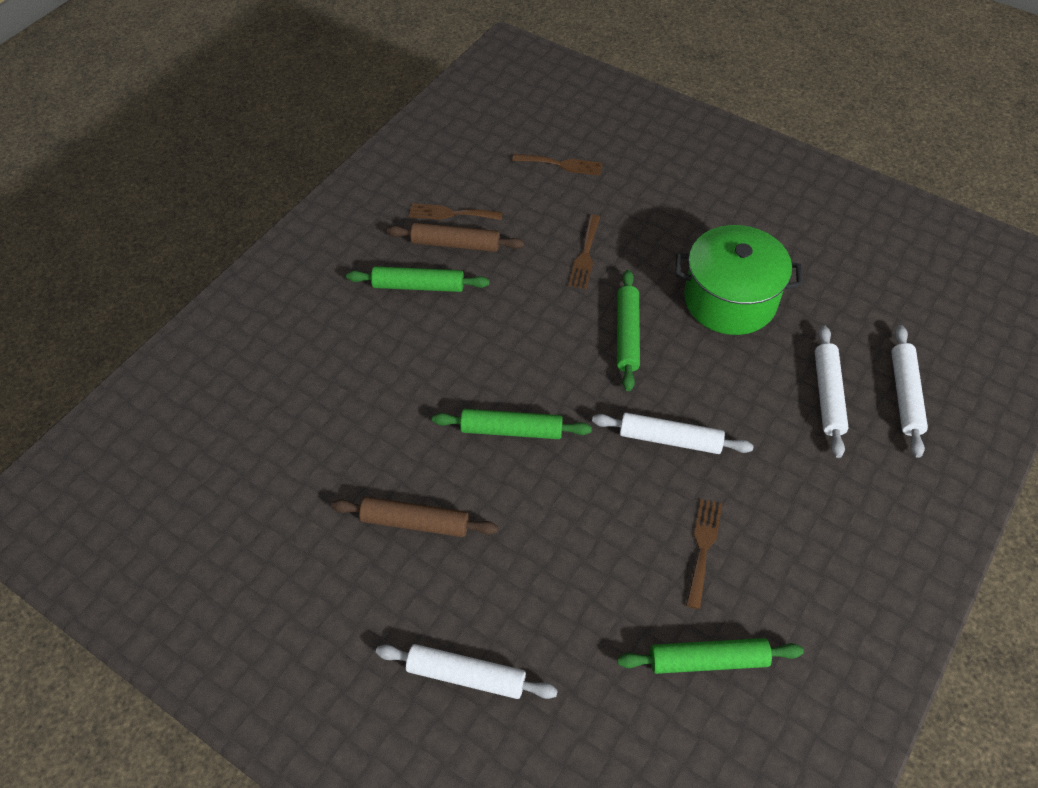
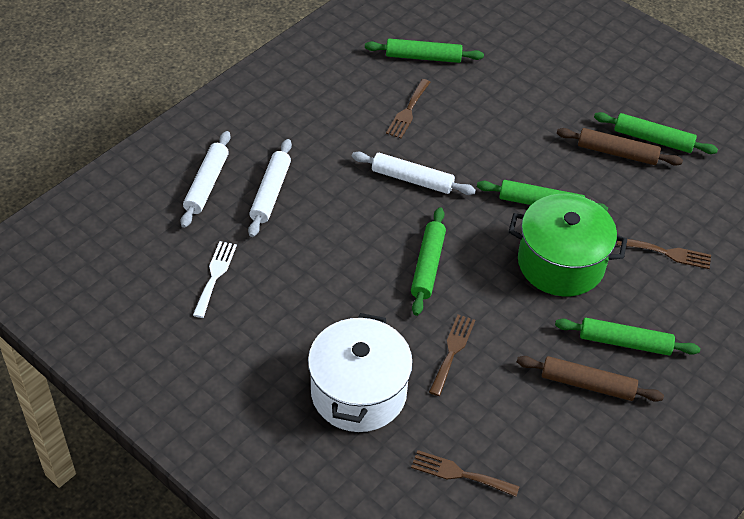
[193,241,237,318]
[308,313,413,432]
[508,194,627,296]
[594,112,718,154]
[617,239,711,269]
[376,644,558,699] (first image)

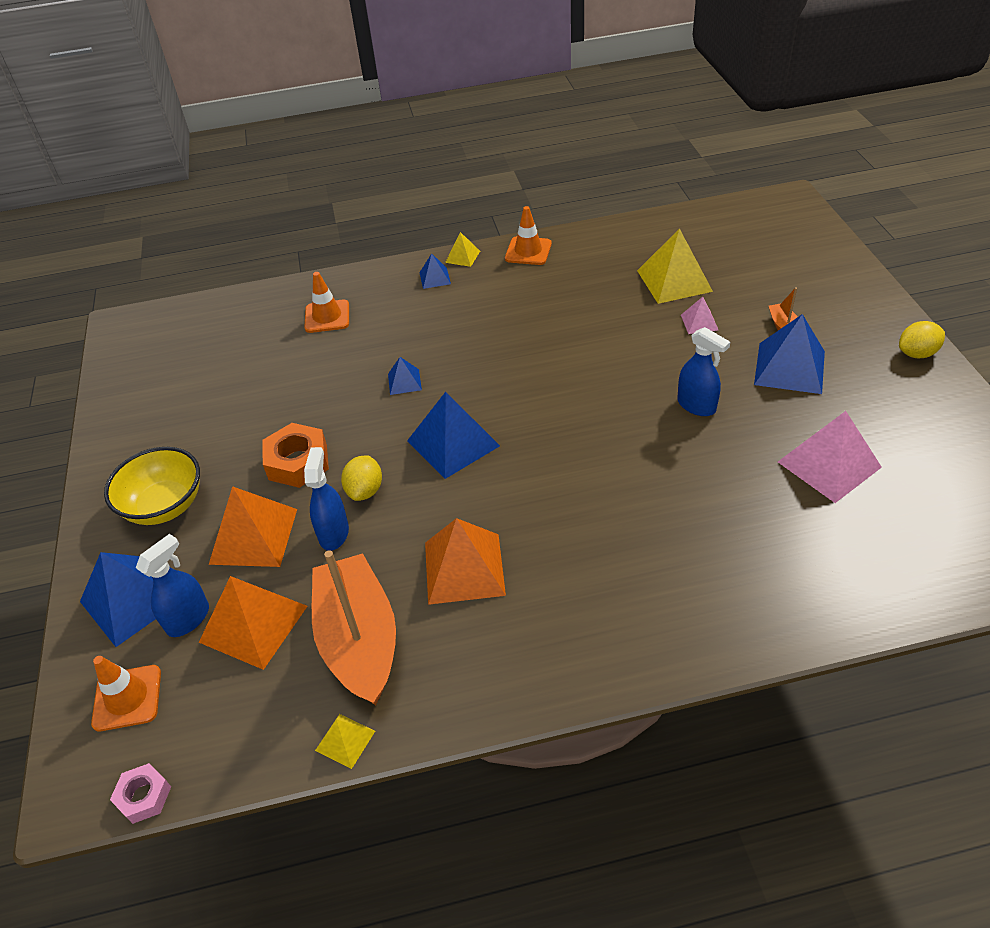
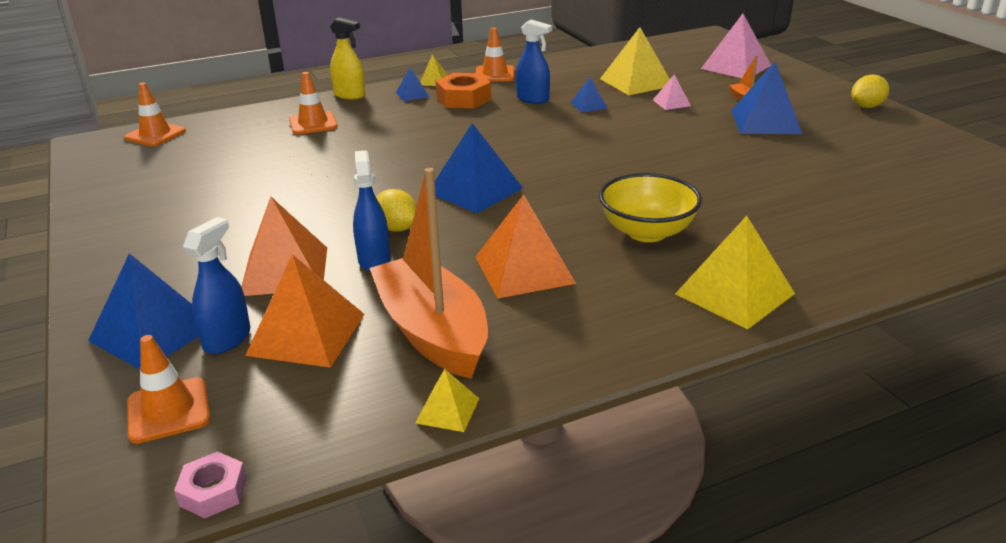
[124,82,186,146]
[330,17,365,99]
[376,189,417,232]
[436,73,491,109]
[516,20,552,104]
[570,77,608,112]
[599,173,702,242]
[675,216,795,329]
[701,14,771,78]

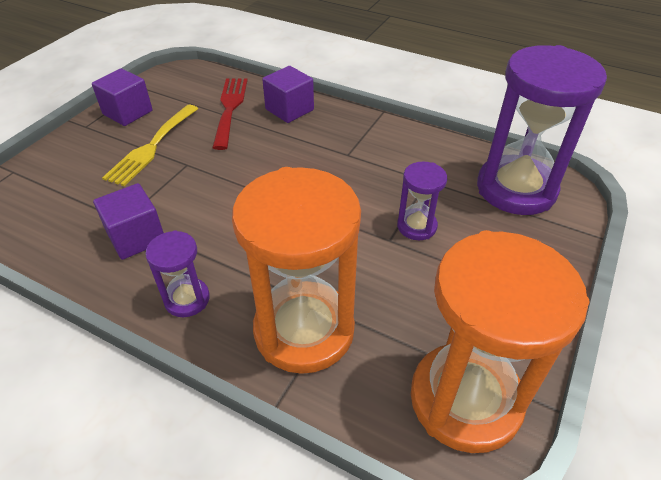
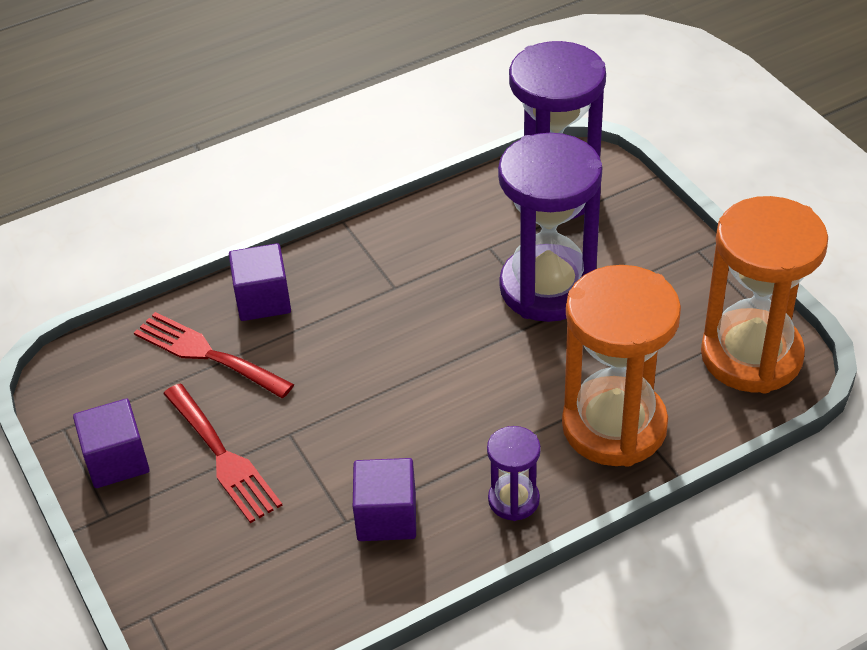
[163,384,282,523]
[498,133,602,322]

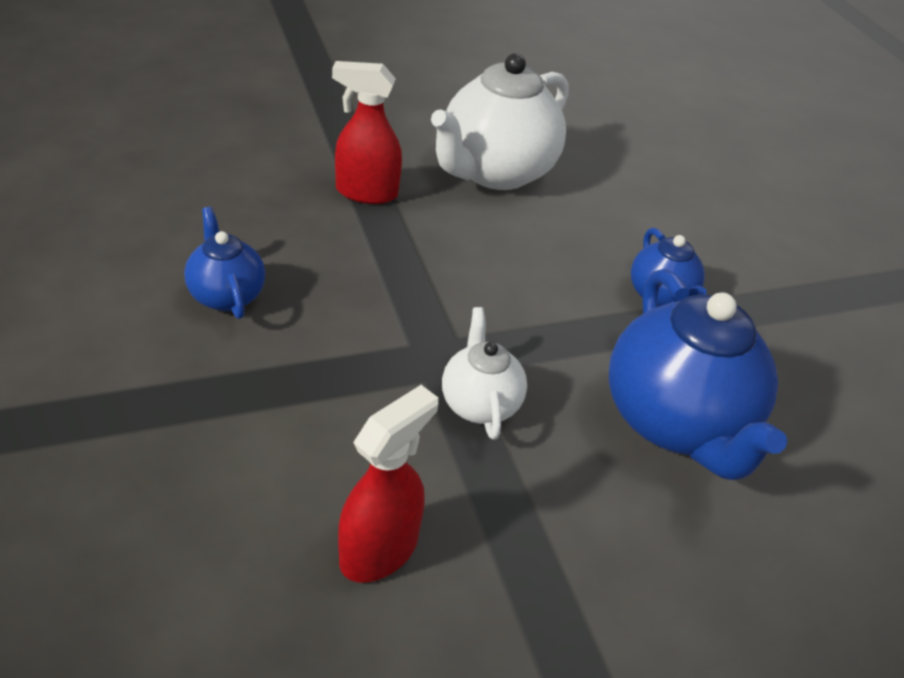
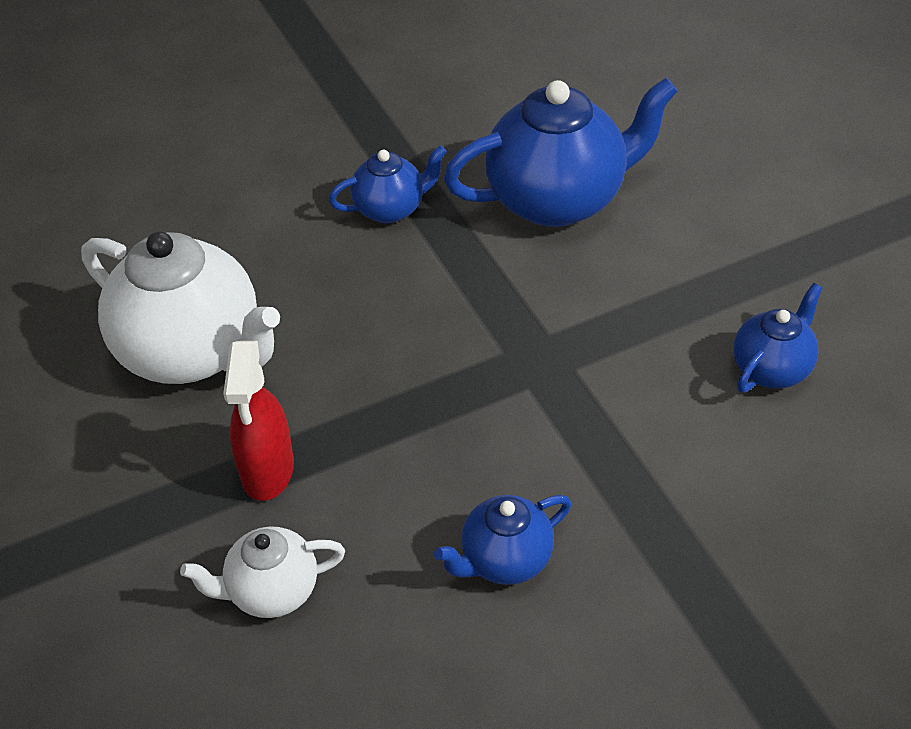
[180,526,345,618]
[733,283,823,393]

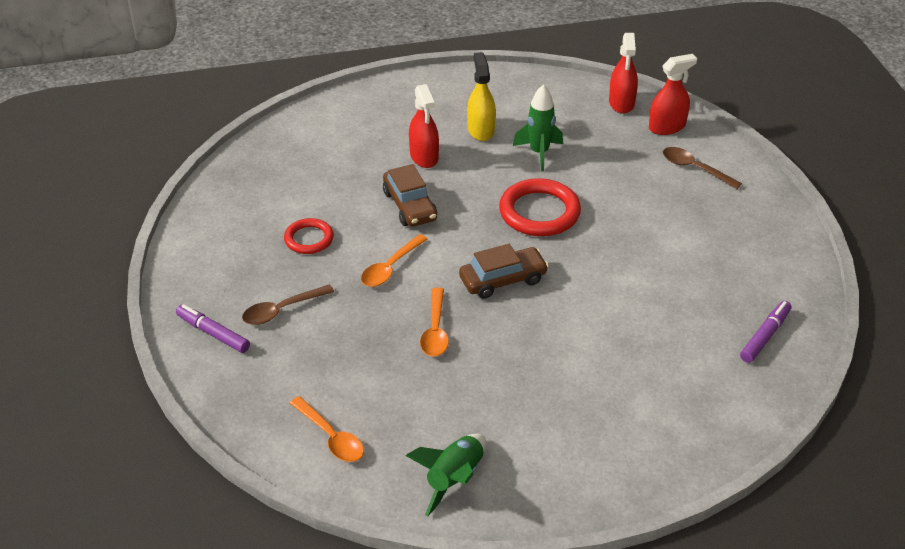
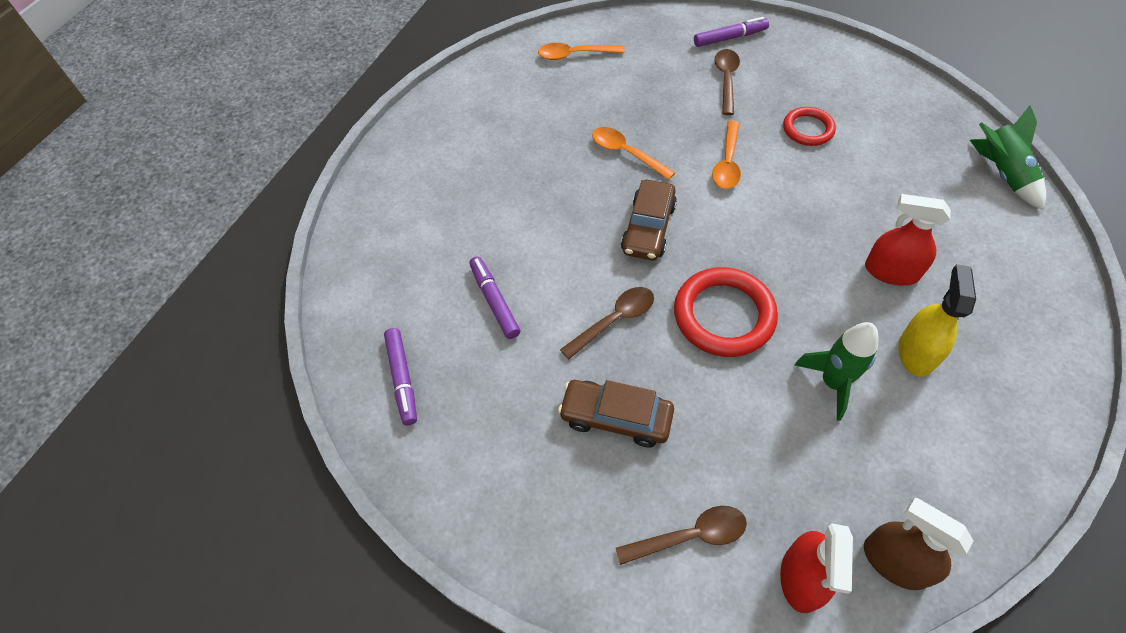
[469,257,520,339]
[558,380,674,447]
[560,287,654,360]
[712,121,741,189]
[864,498,974,590]
[898,264,976,377]
[970,105,1046,210]

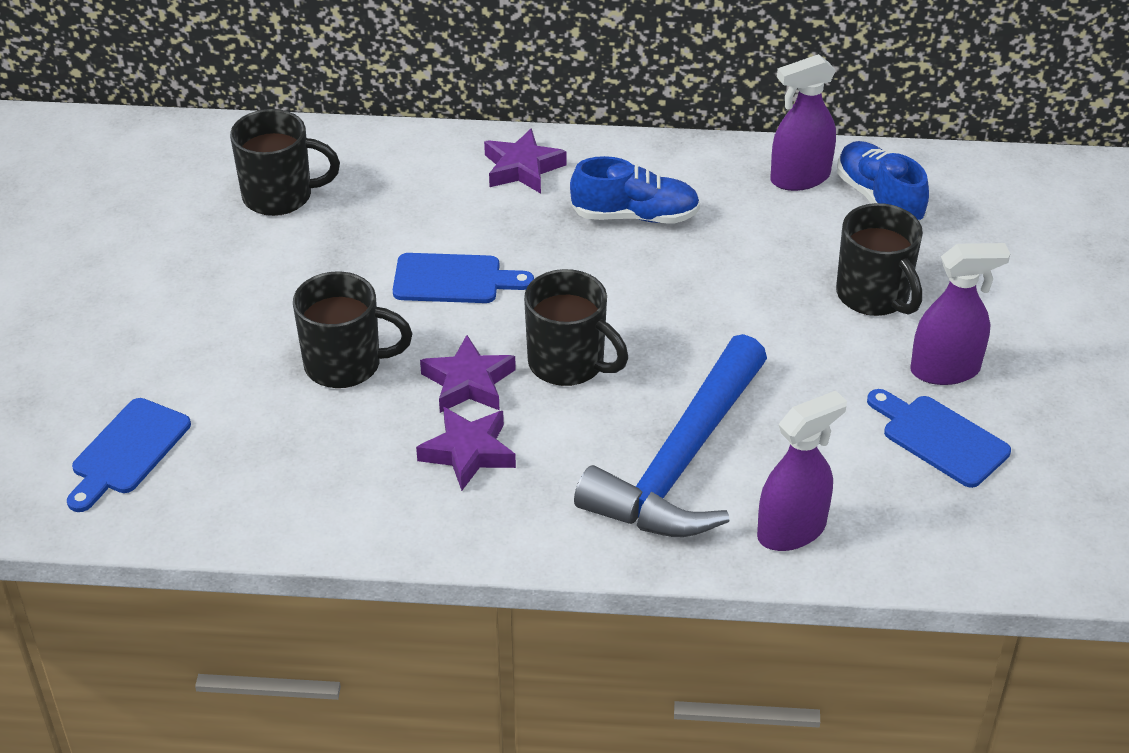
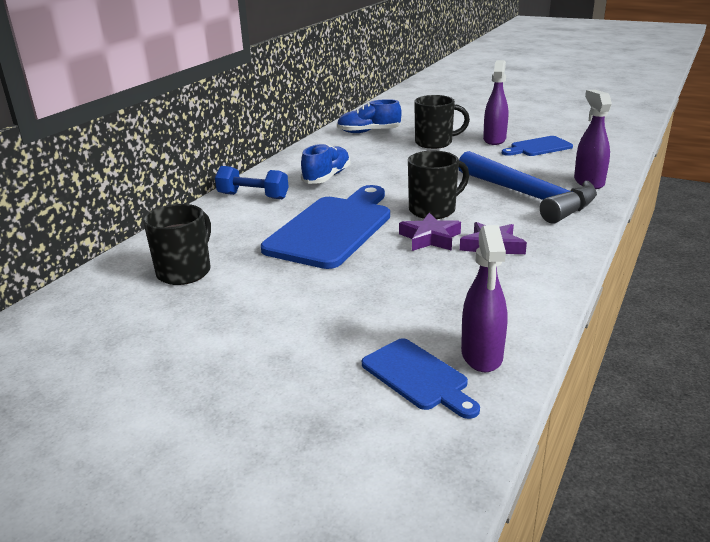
[215,166,289,199]
[261,185,390,269]
[461,225,508,372]
[293,271,413,388] (first image)

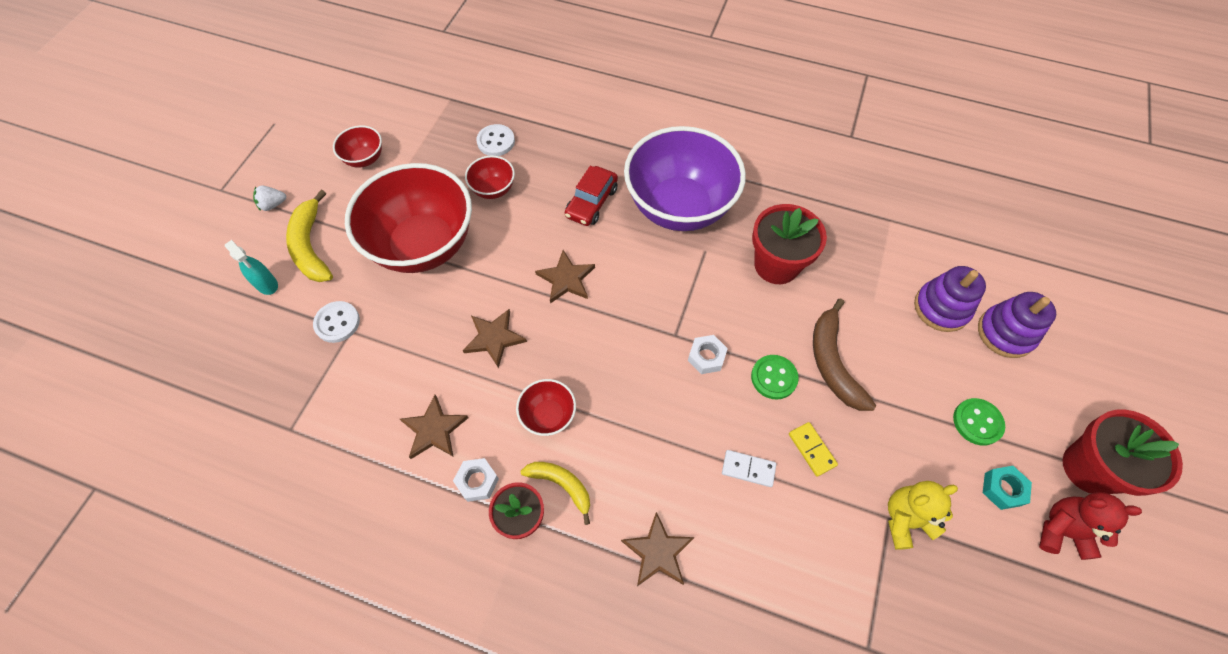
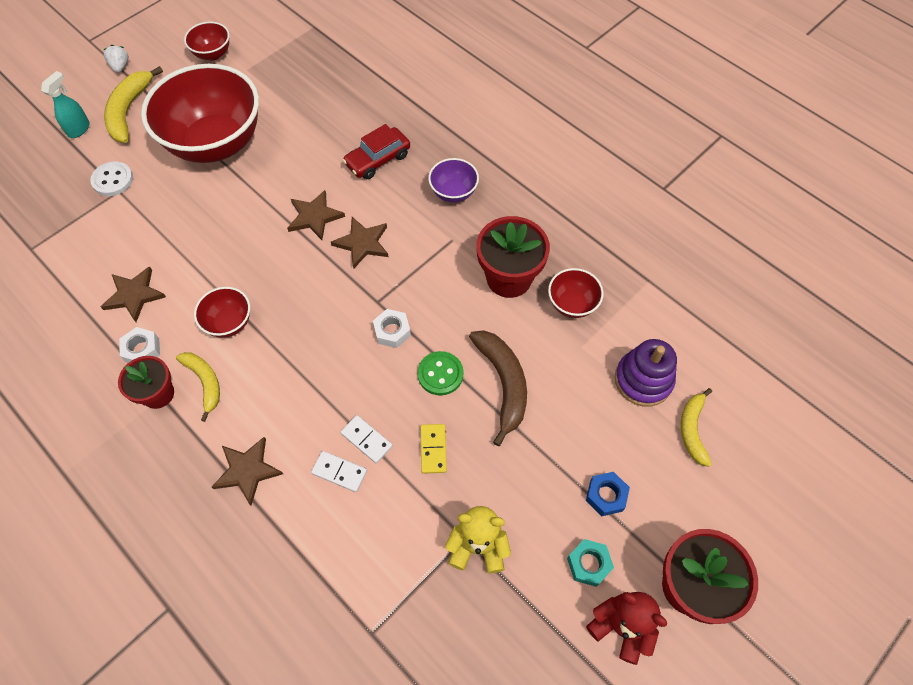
[41,71,90,138]
[103,45,129,73]
[311,451,367,492]
[331,217,388,269]
[428,158,479,203]
[469,330,527,446]
[548,268,604,318]
[586,472,630,516]
[681,388,712,467]
[476,124,515,156] (first image)

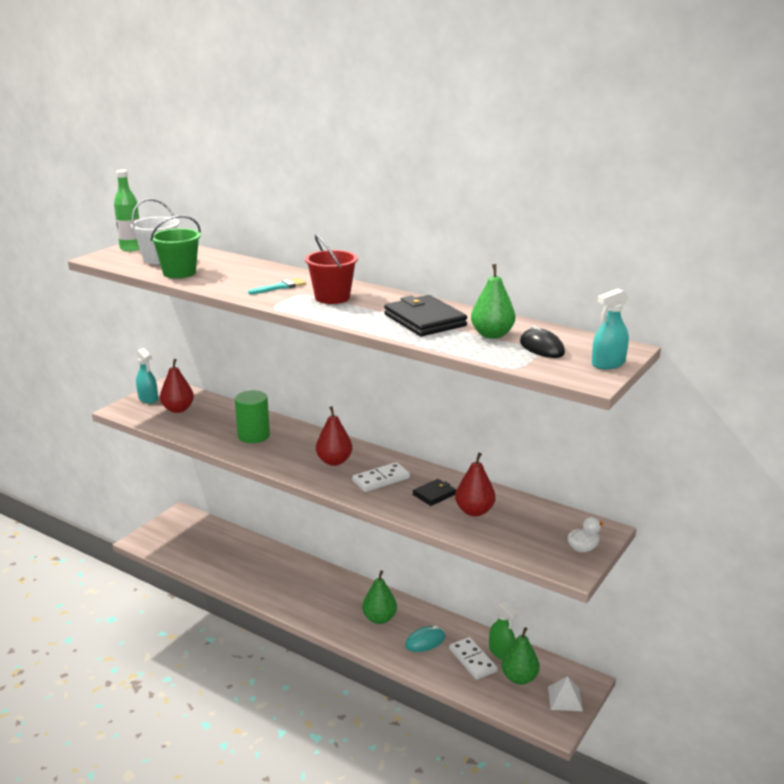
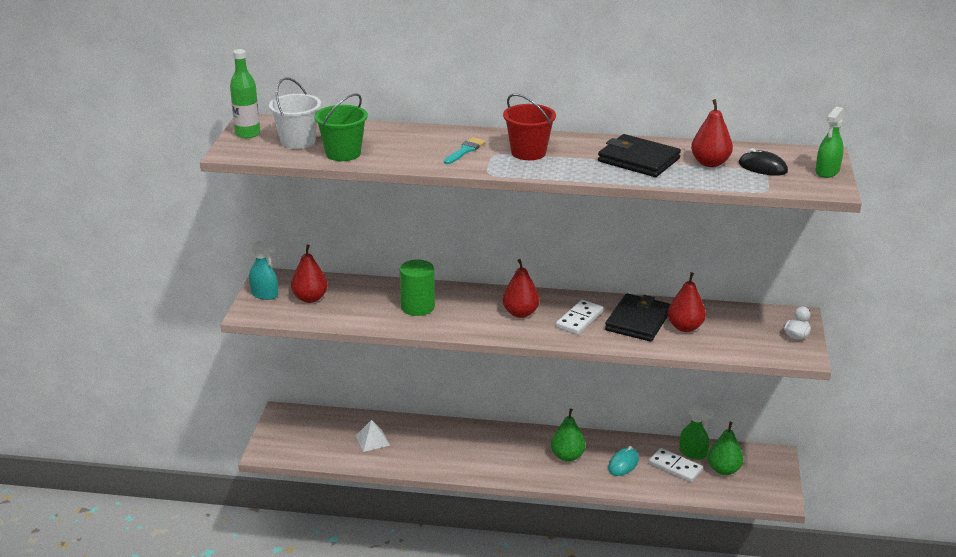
[355,420,390,452]
[605,293,670,342]
[691,99,733,167]
[815,107,844,178]

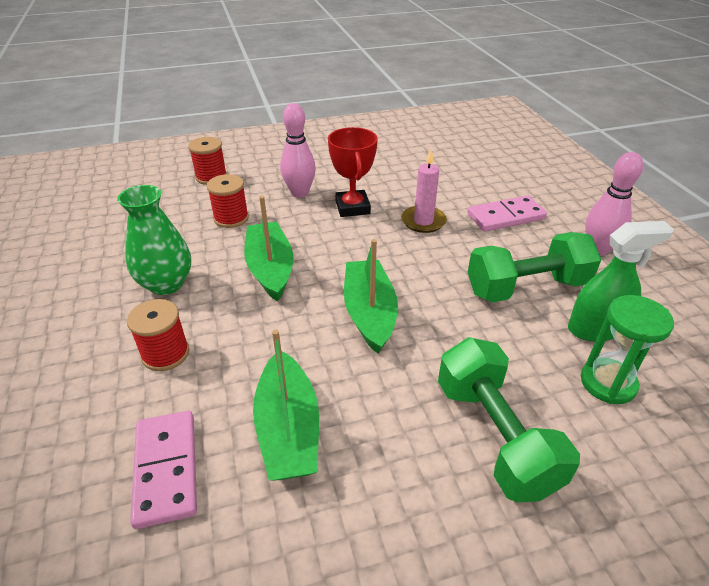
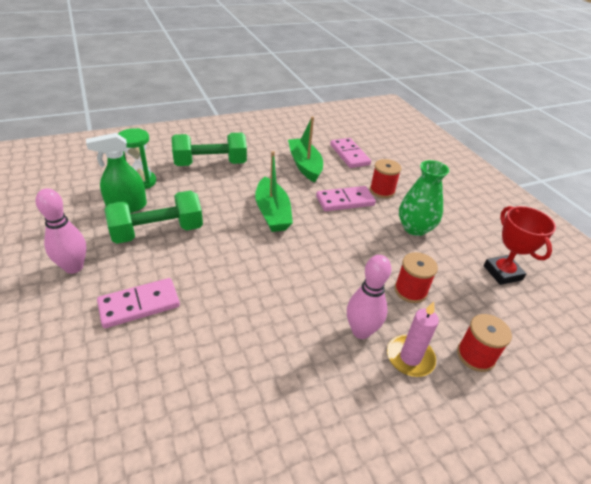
[172,133,247,166]
[316,186,376,211]
[387,302,439,377]
[483,206,556,285]
[244,196,293,302] (first image)

